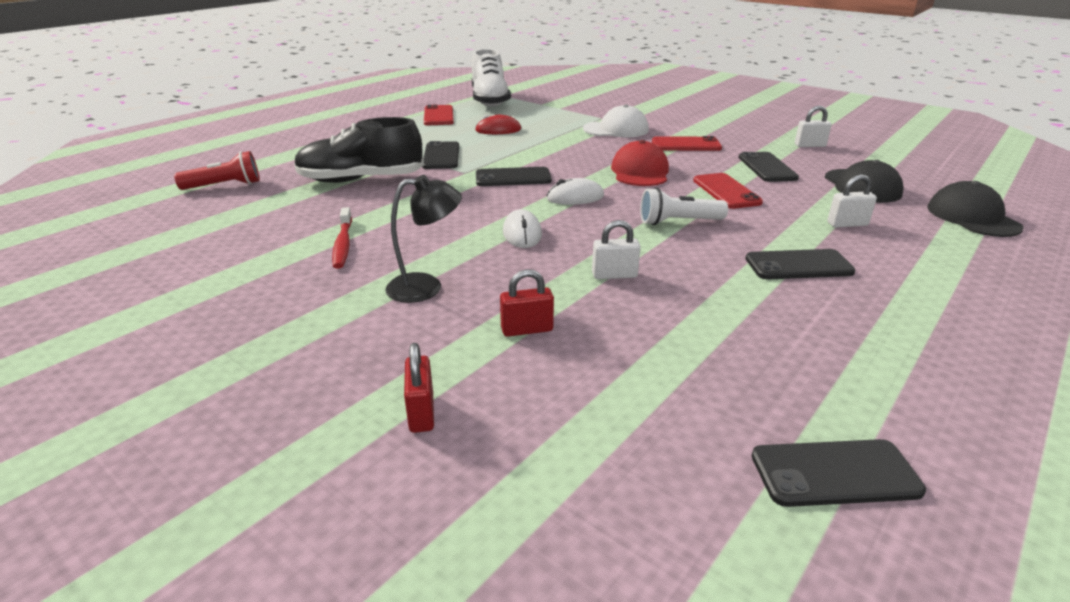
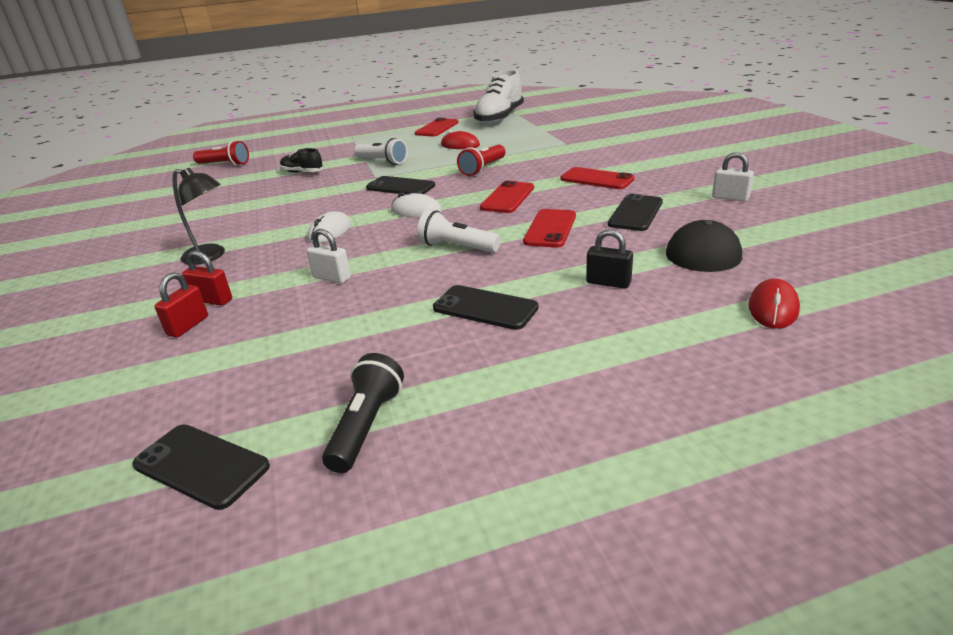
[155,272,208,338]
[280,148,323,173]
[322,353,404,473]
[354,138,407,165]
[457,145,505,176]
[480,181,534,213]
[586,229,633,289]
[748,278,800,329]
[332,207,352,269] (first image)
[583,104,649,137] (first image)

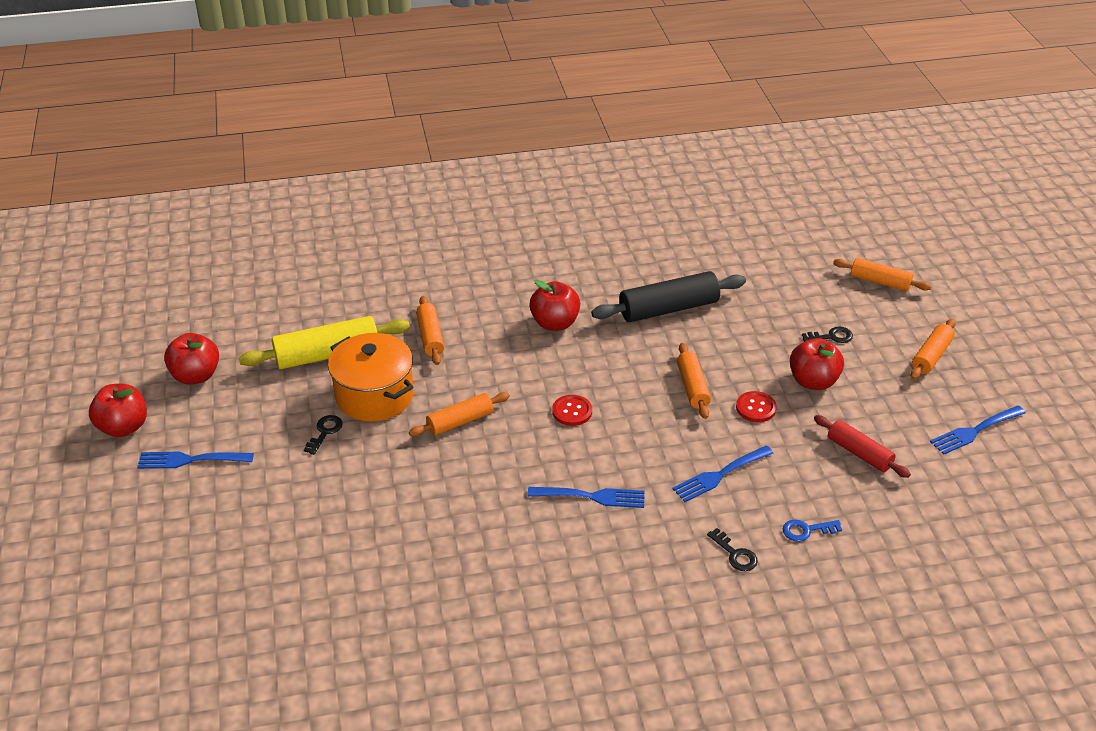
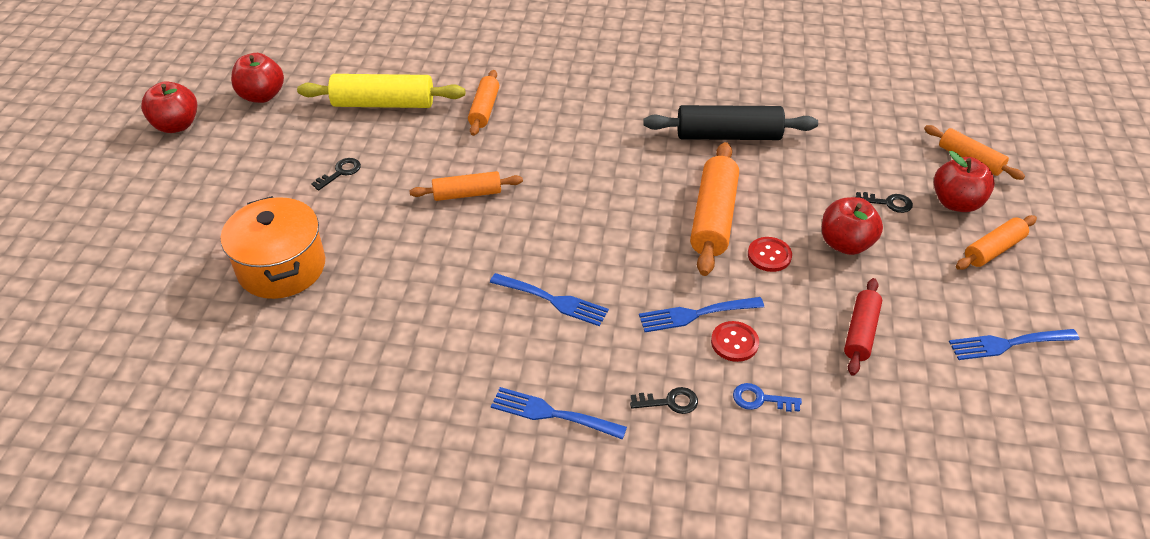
[221,196,325,299]
[491,387,627,440]
[630,387,698,414]
[690,142,739,276]
[711,321,759,362]
[844,278,882,375]
[934,151,995,212]

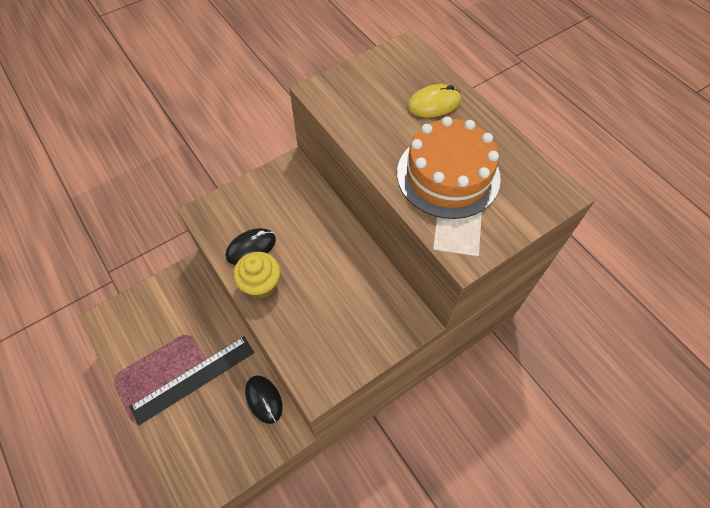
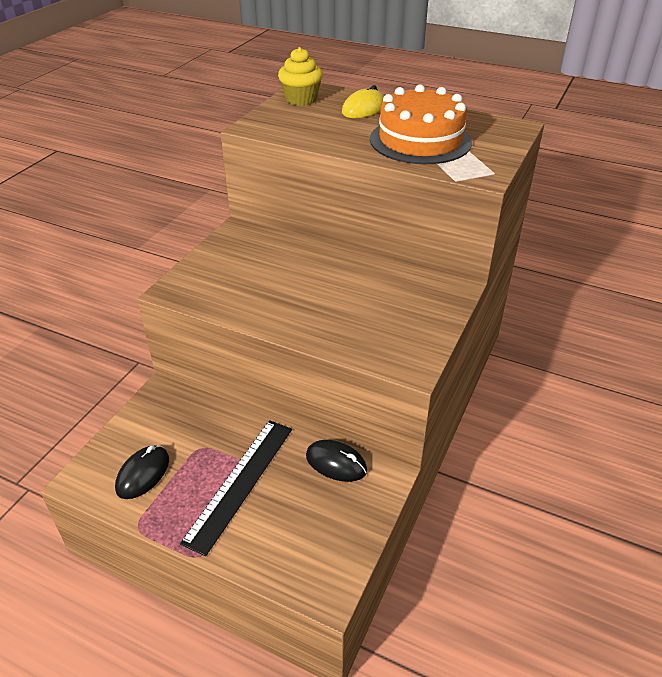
[115,445,169,499]
[278,47,323,106]

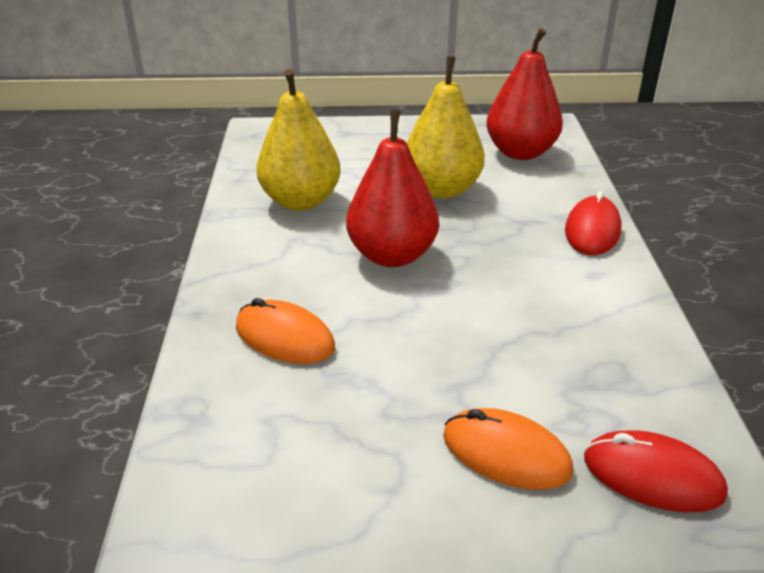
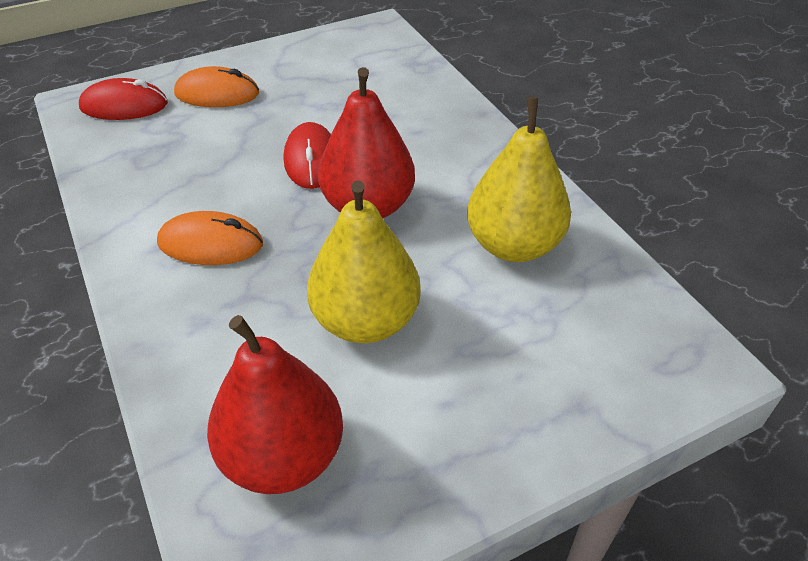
[157,211,263,265]
[284,122,331,189]

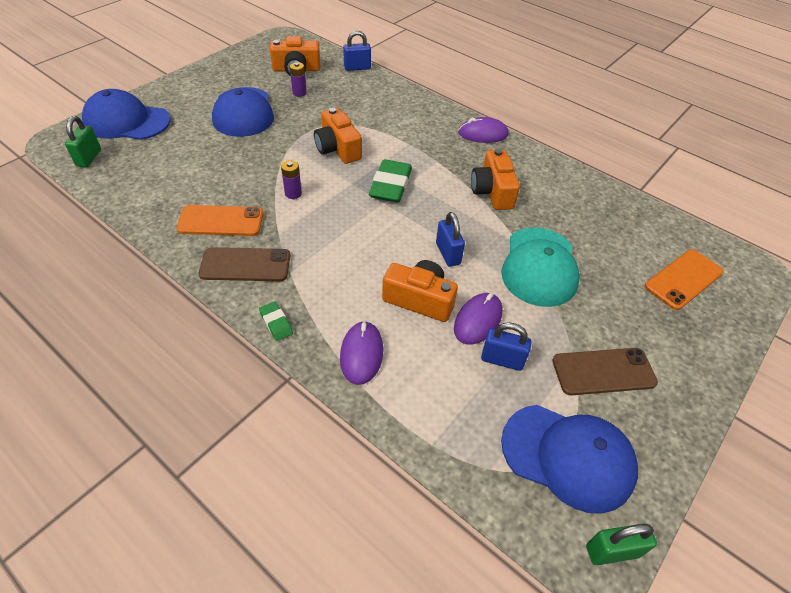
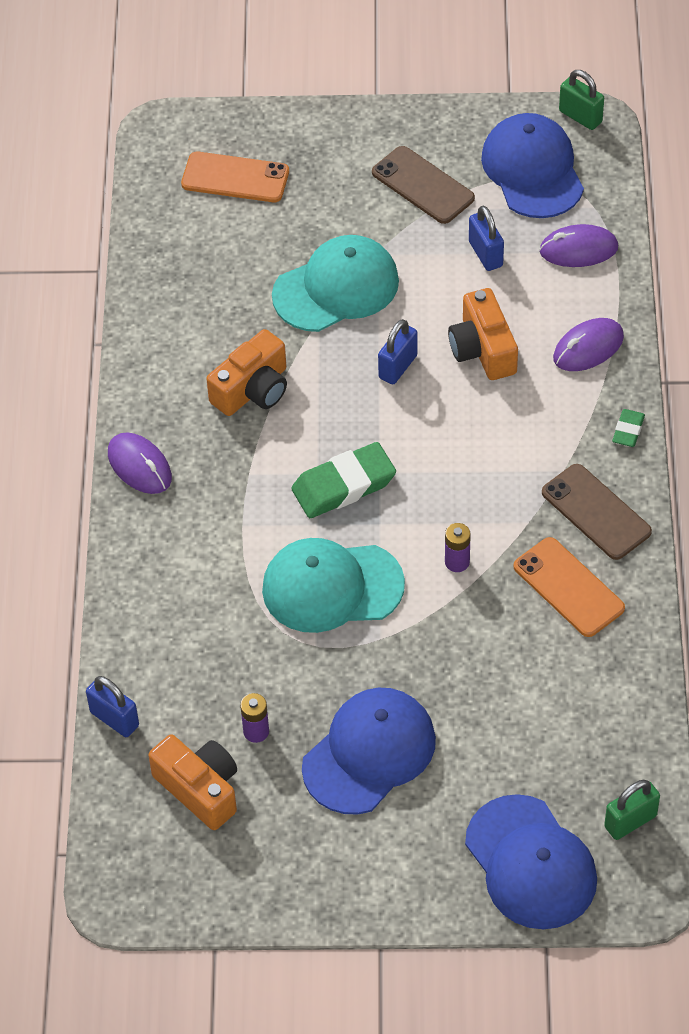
[262,538,405,633]
[539,224,618,267]

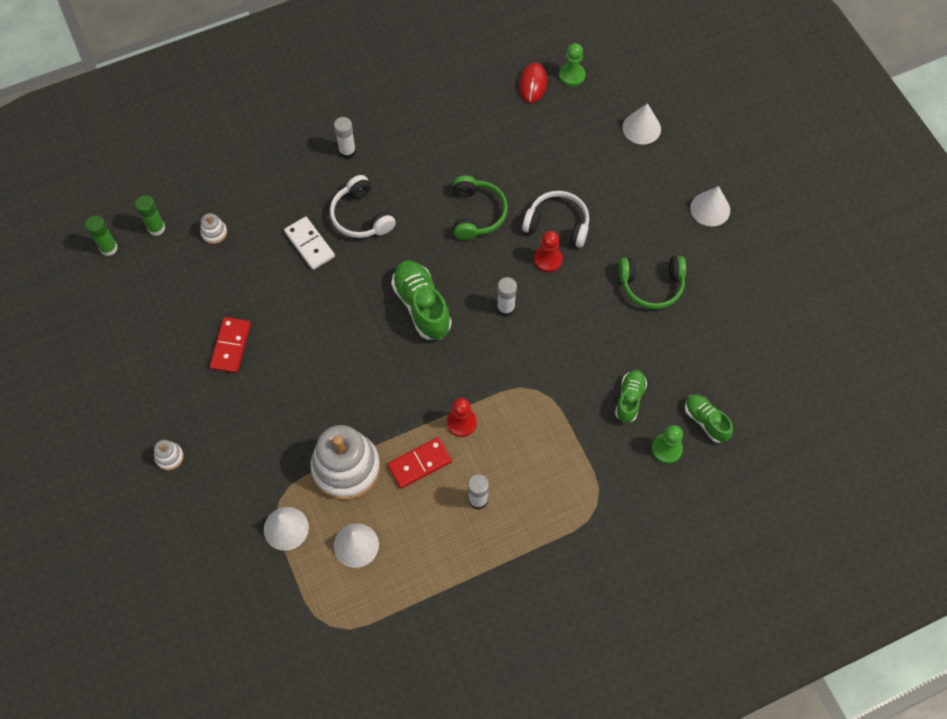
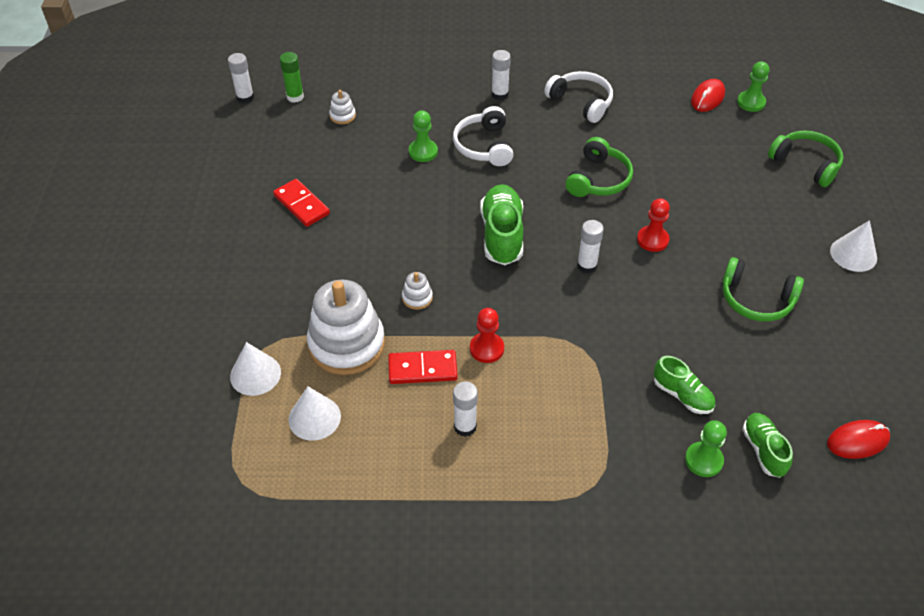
[228,53,254,104]
[273,179,330,227]
[402,272,433,310]
[409,110,438,162]
[544,71,613,123]
[654,356,715,414]
[768,131,844,187]
[827,420,890,459]

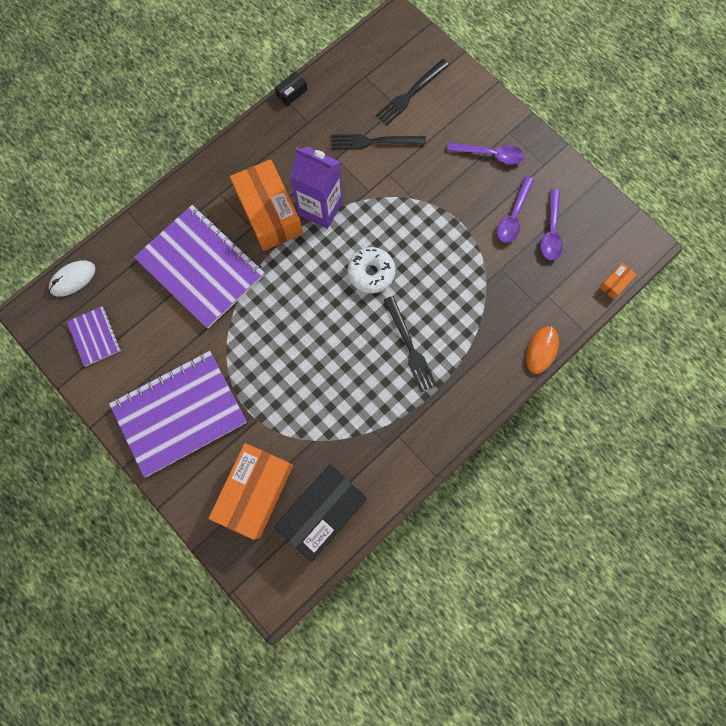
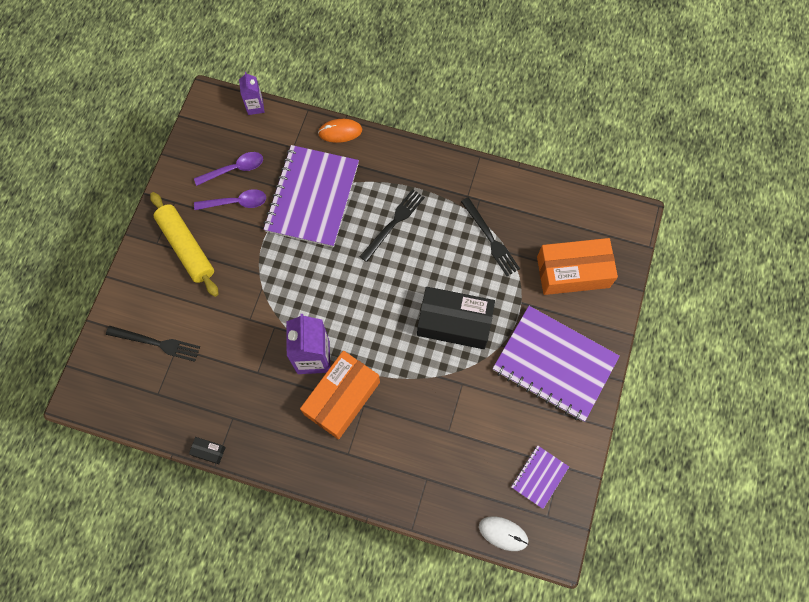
[150,192,218,297]
[239,72,265,115]
[263,145,359,247]
[417,287,495,349]
[461,197,520,276]
[347,247,395,294] (first image)

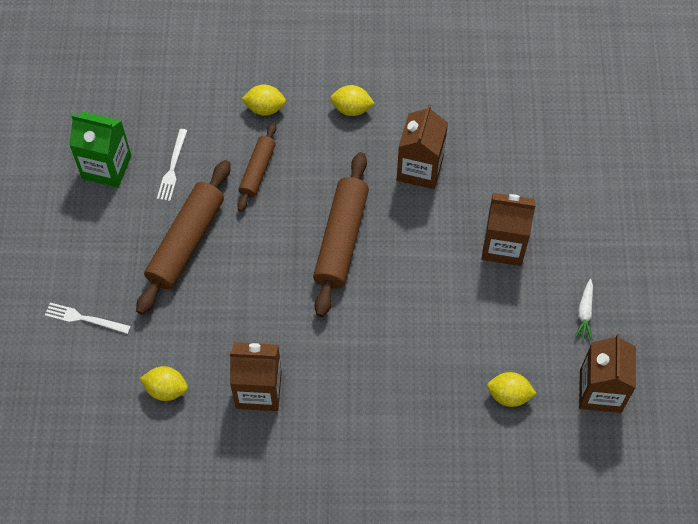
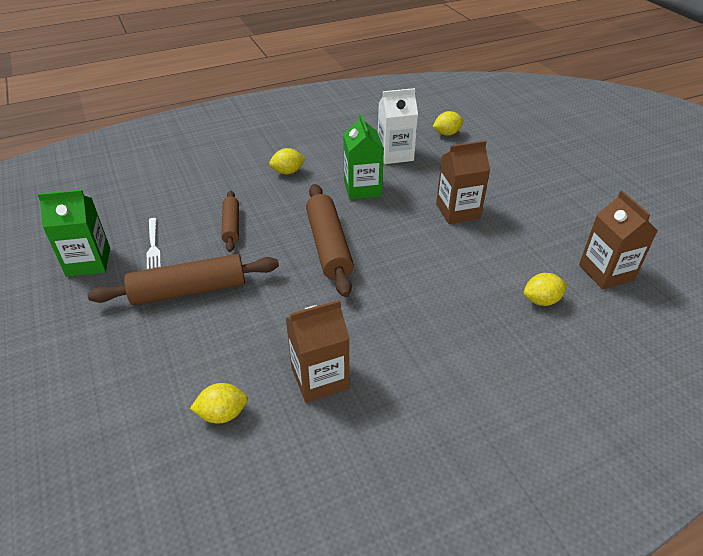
[88,254,279,305]
[343,113,384,200]
[378,88,418,164]
[433,111,463,136]
[45,303,131,334] (first image)
[575,279,593,341] (first image)

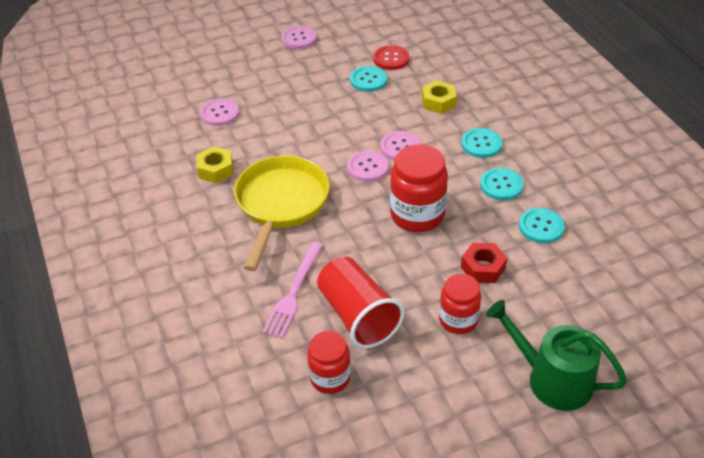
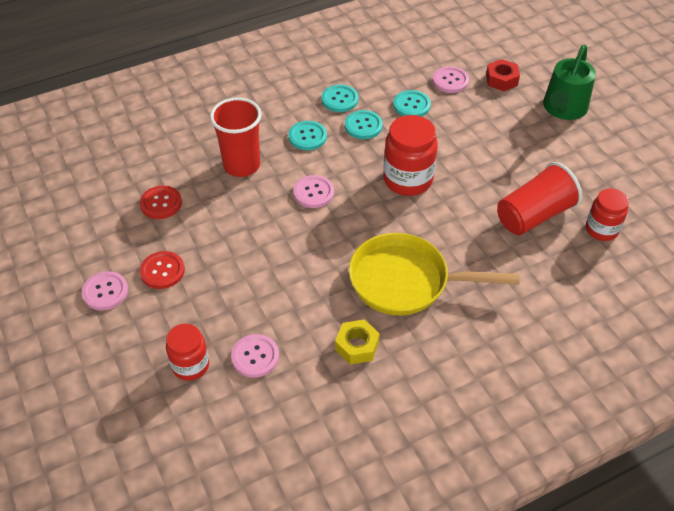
[140,251,185,289]
[166,324,209,381]
[210,97,262,177]
[322,85,359,112]
[432,66,469,93]
[486,59,520,91]
[262,241,323,338] (first image)

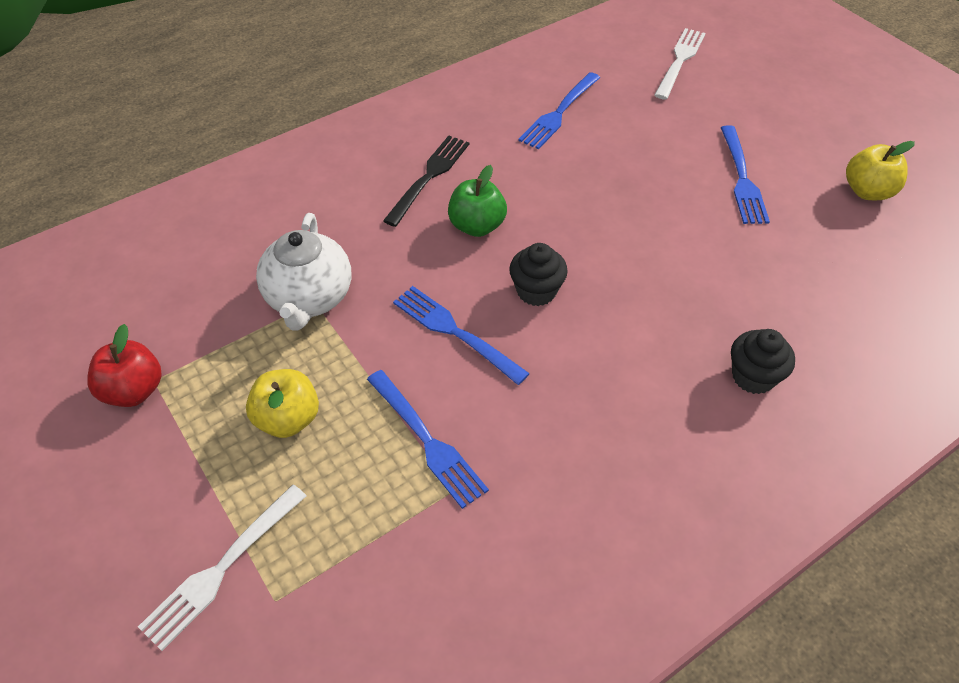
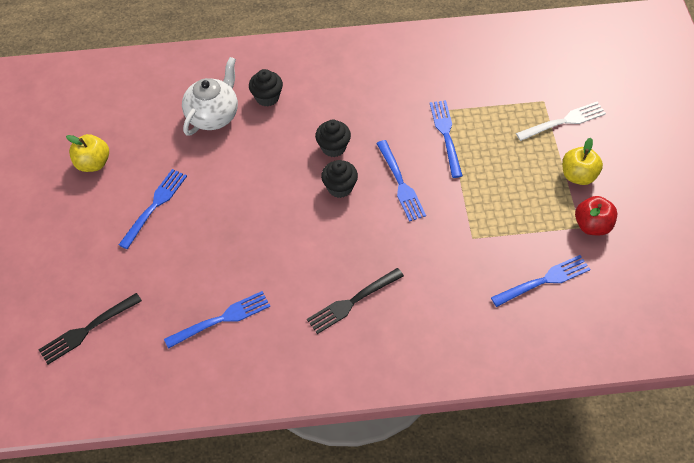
[39,293,142,364]
[182,57,238,136]
[315,120,351,157]
[491,255,591,307]
[562,138,603,185]
[448,165,507,237] (first image)

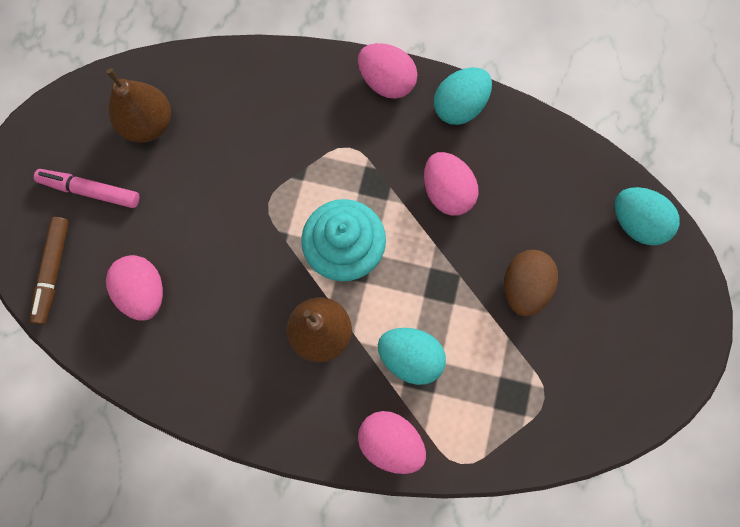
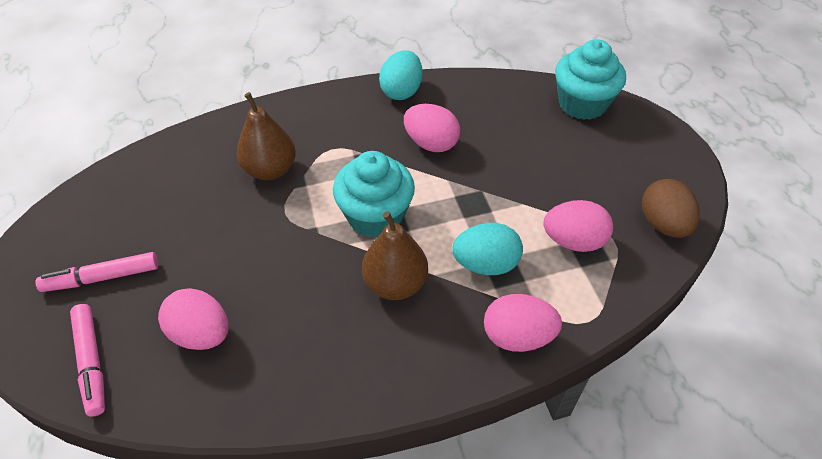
[70,304,105,417]
[237,92,296,180]
[543,200,613,252]
[555,39,626,120]
[642,179,700,238]

